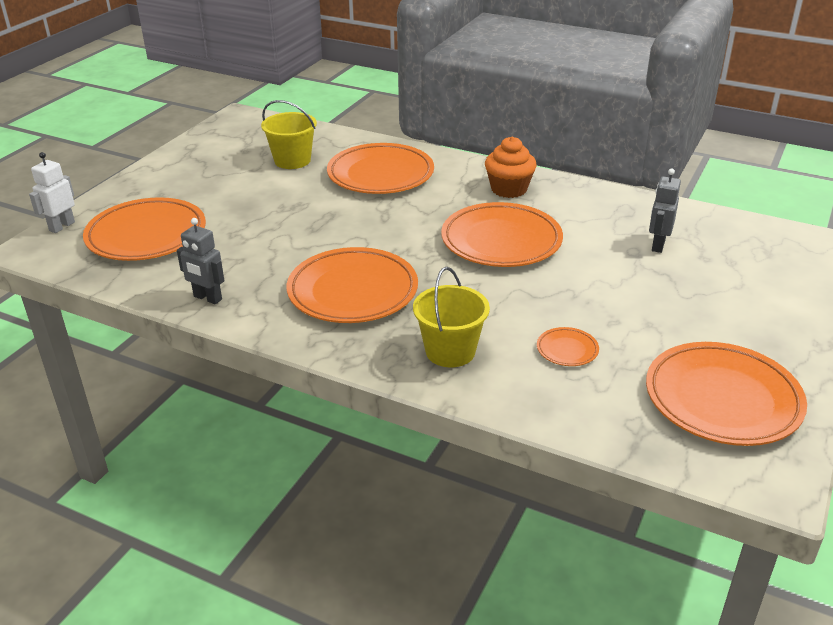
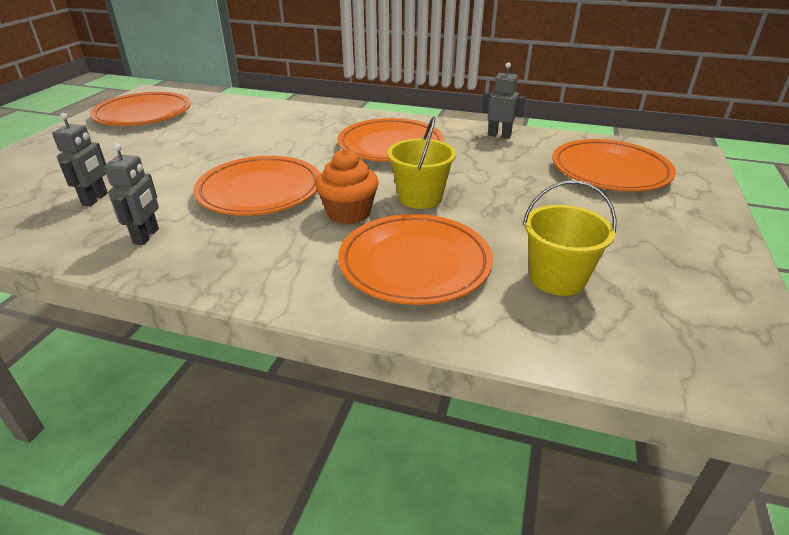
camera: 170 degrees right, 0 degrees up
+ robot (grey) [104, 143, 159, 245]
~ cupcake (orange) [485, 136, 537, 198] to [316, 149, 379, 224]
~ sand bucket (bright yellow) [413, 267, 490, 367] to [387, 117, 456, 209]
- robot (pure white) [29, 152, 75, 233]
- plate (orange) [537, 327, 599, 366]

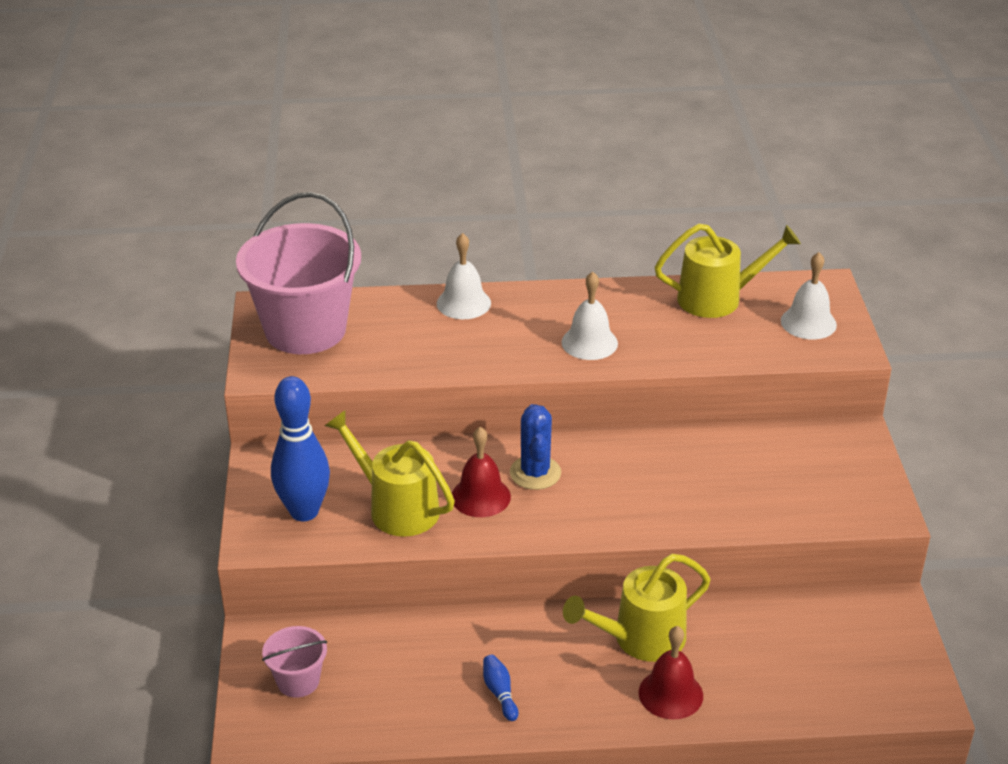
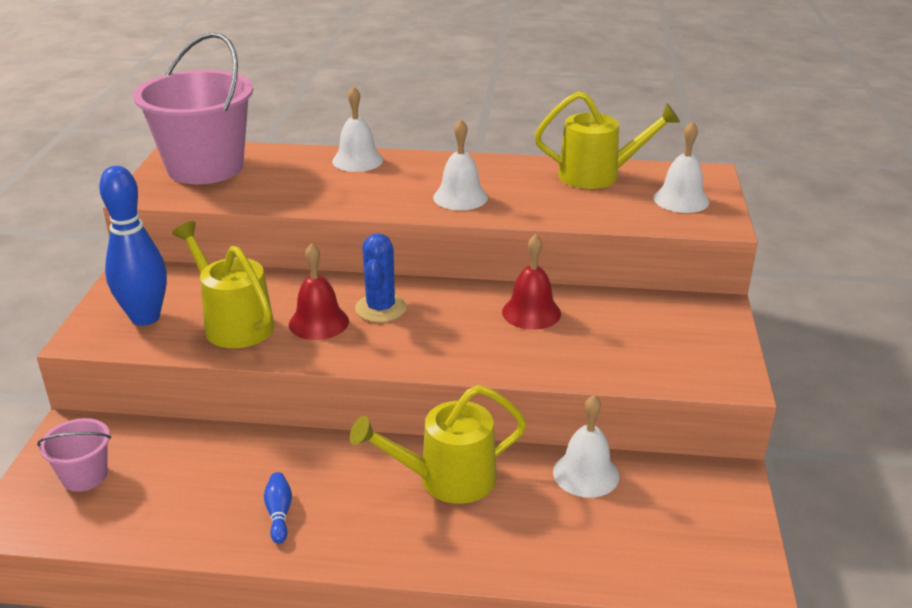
camera: 10 degrees right, 5 degrees down
~ bell (crimson) [639, 626, 703, 720] to [502, 234, 561, 330]
+ bell (pure white) [553, 395, 619, 498]

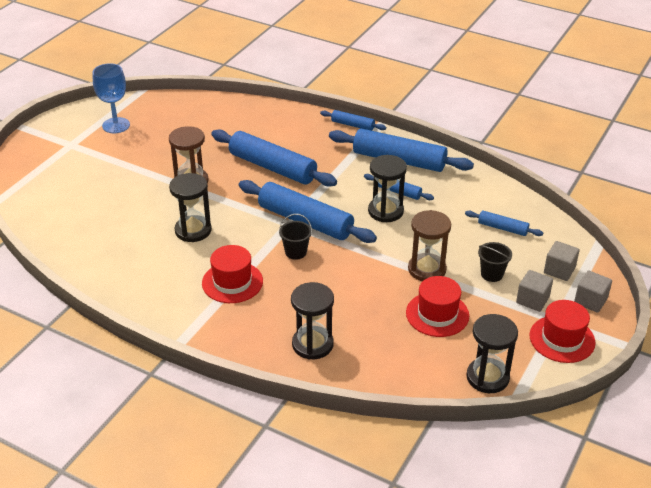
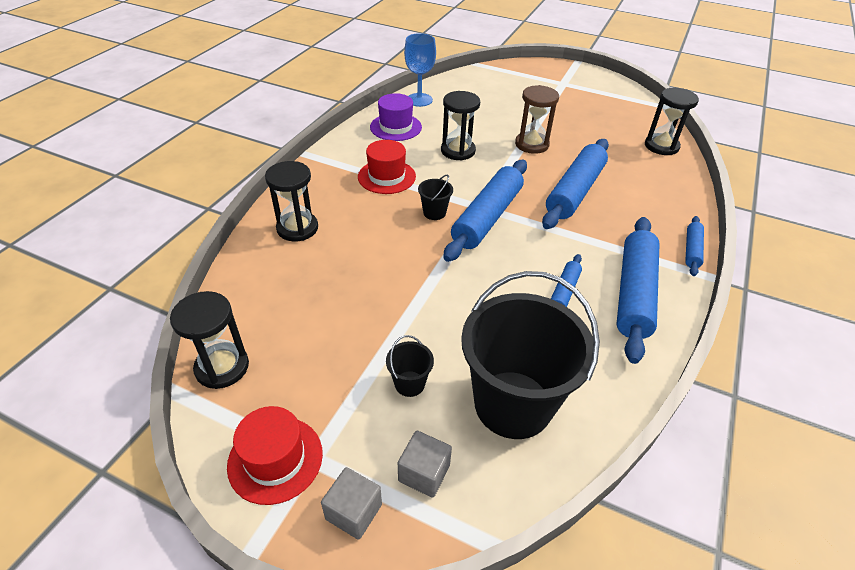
camera: 85 degrees right, 5 degrees up
+ top hat (violet) [370, 93, 422, 141]
~ wine glass (cobalt) [93, 63, 130, 133] to [404, 33, 436, 107]
~ rolling pin (cobalt) [465, 211, 543, 236] to sand bucket (black) [461, 271, 600, 439]
~ sandglass (black) [368, 155, 407, 222] to [645, 88, 699, 155]
- top hat (crimson) [406, 276, 469, 337]
- sandglass (brown) [408, 210, 451, 281]
- block (grey) [516, 270, 553, 312]

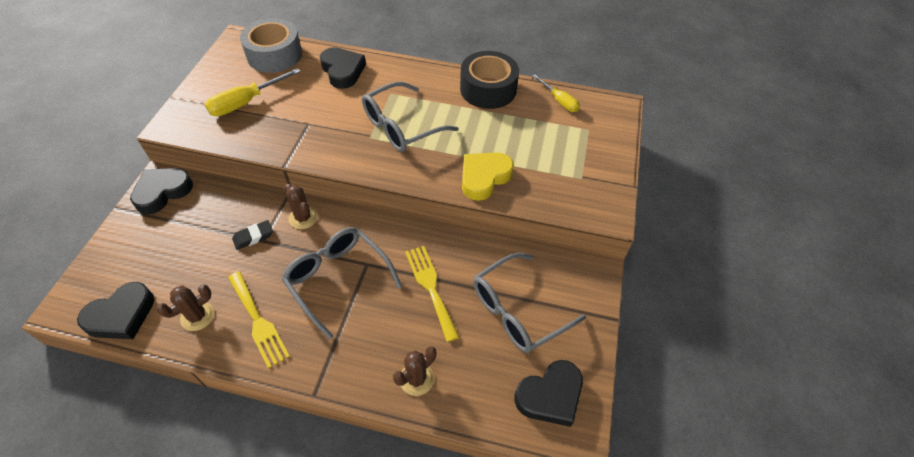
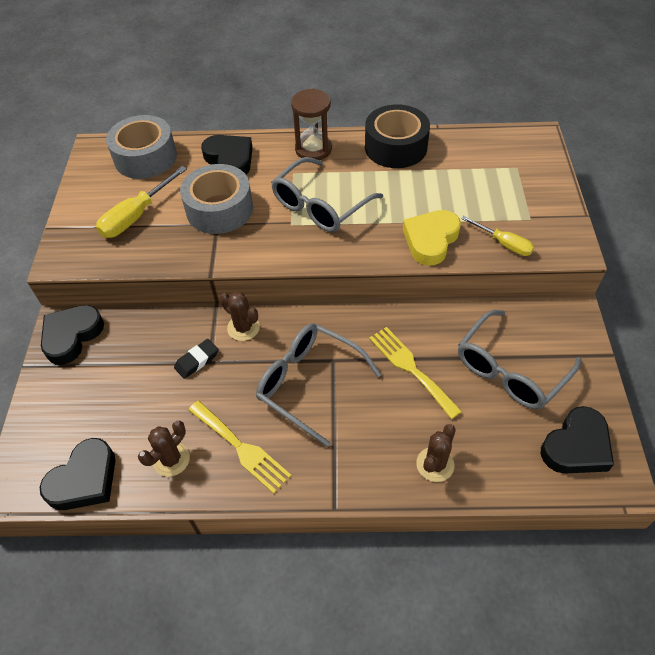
camera: 10 degrees left, 0 degrees up
+ tape (grey) [180, 164, 253, 234]
+ sandglass (brown) [291, 89, 332, 160]
~ hand screwdriver (bright yellow) [532, 74, 580, 112] to [461, 216, 534, 256]

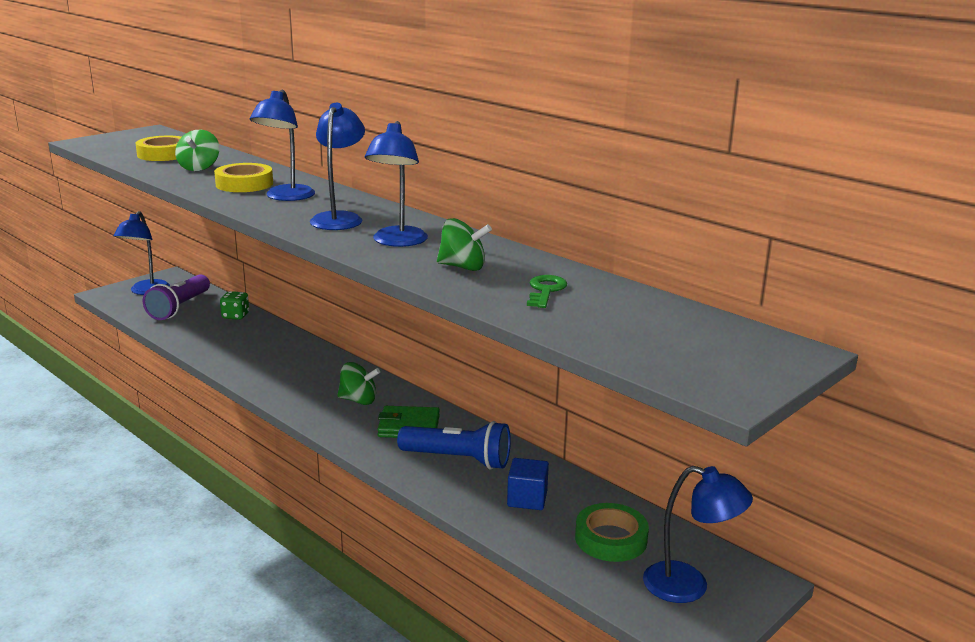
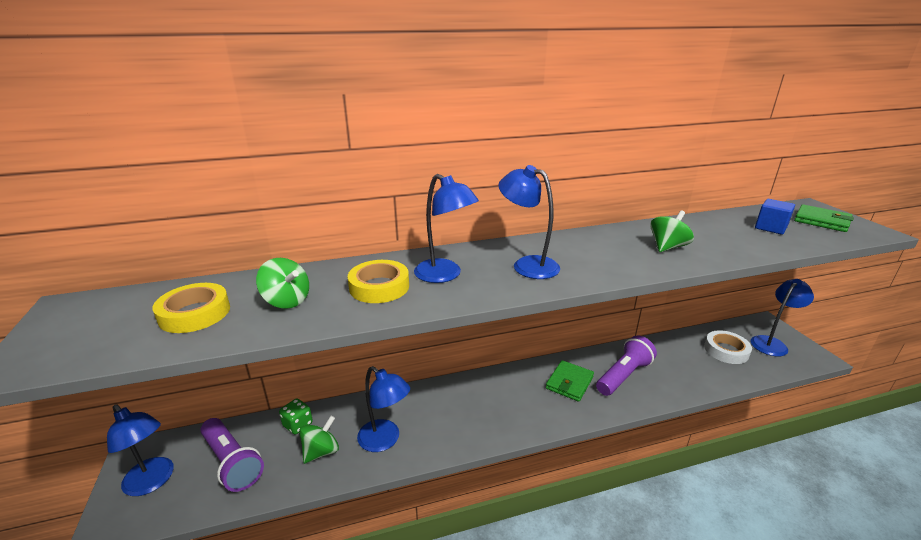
camera: 60 degrees left, 5 degrees up
~ whirligig (emerald) [337, 362, 380, 405] to [299, 416, 339, 464]
~ reading lamp (cobalt) [364, 121, 428, 247] to [357, 366, 410, 452]
~ pocket torch (cobalt) [397, 421, 511, 469] to pocket torch (violet) [596, 336, 657, 396]
~ tape (emerald) [575, 503, 649, 562] to tape (pure white) [704, 330, 752, 364]
~ block (cobalt) [507, 458, 549, 510] to [755, 199, 795, 234]
+ wallet (emerald) [794, 204, 854, 232]
- door key (emerald) [527, 275, 567, 308]

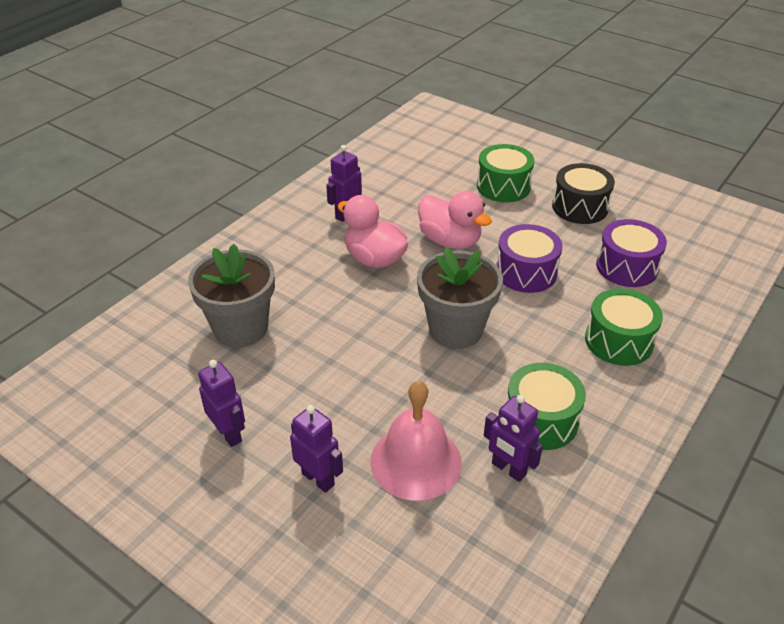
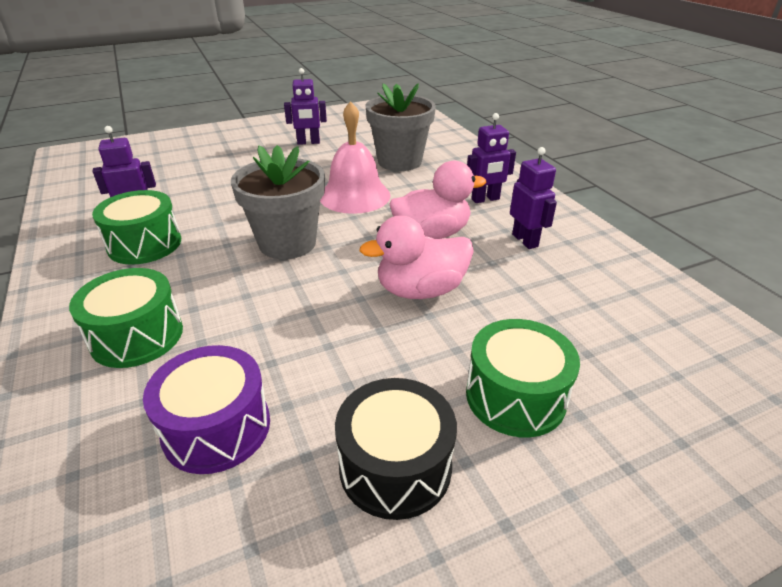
camera: 120 degrees right, 5 degrees down
~ bell (rose-pink) [370, 381, 462, 501] to [320, 101, 390, 214]
~ robot (violet) [290, 405, 343, 493] to [467, 113, 516, 203]
- toy drum (violet) [496, 224, 562, 293]

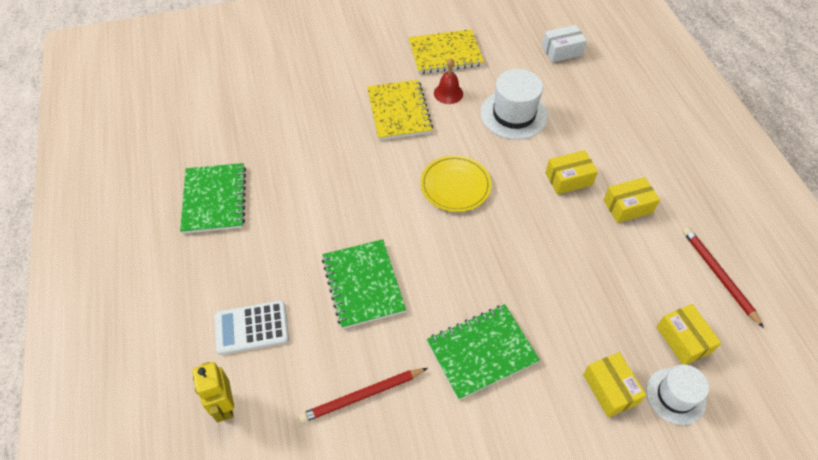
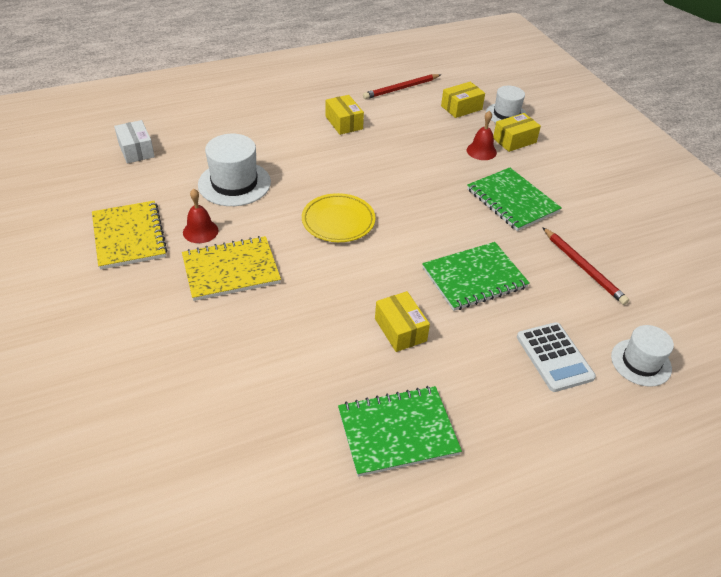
camera: 100 degrees left, 10 degrees down
~ box (bright yellow) [545, 150, 598, 194] to [375, 291, 430, 352]
+ bell (crimson) [467, 111, 497, 160]
~ robot (bright yellow) [192, 362, 234, 422] to top hat (pure white) [611, 325, 674, 387]

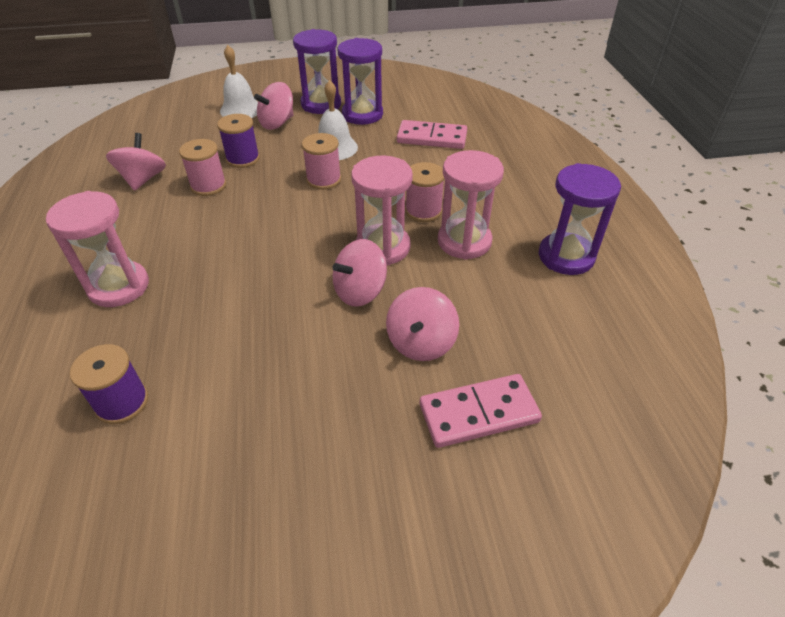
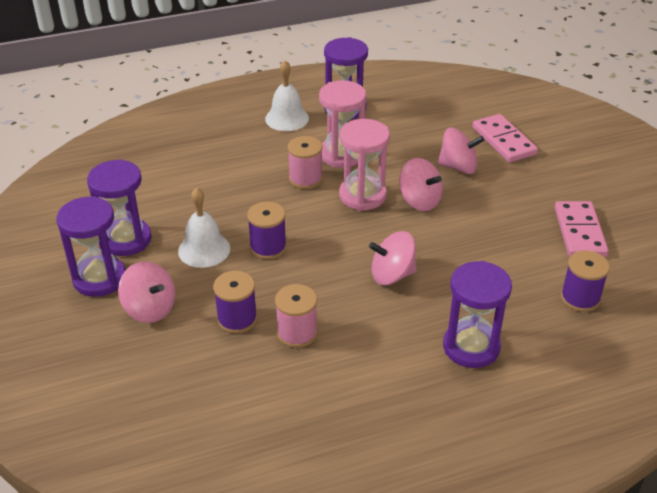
camera: 100 degrees left, 5 degrees down
~ bobbin (rose-pink) [302, 133, 341, 190] to bobbin (violet) [247, 202, 287, 259]
~ bell (pure white) [220, 45, 258, 118] to [265, 60, 309, 131]
~ whirligig (rose-pink) [106, 133, 166, 191] to [369, 231, 417, 285]
~ sandglass (rose-pink) [46, 191, 149, 307] to sandglass (violet) [443, 261, 512, 368]
~ domino piece (rose-pink) [397, 120, 467, 149] to [554, 201, 609, 257]

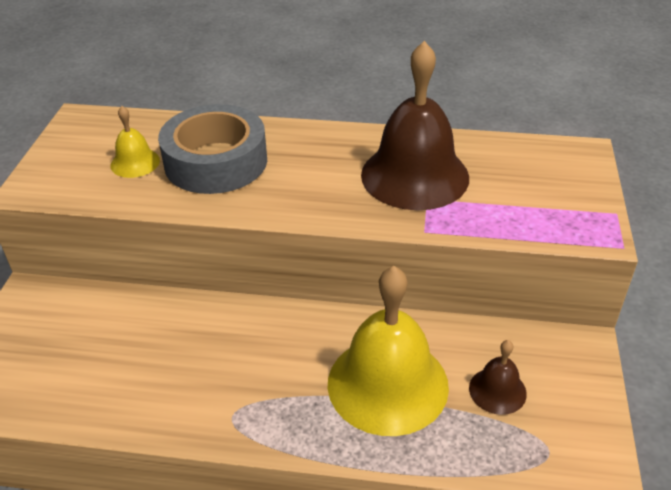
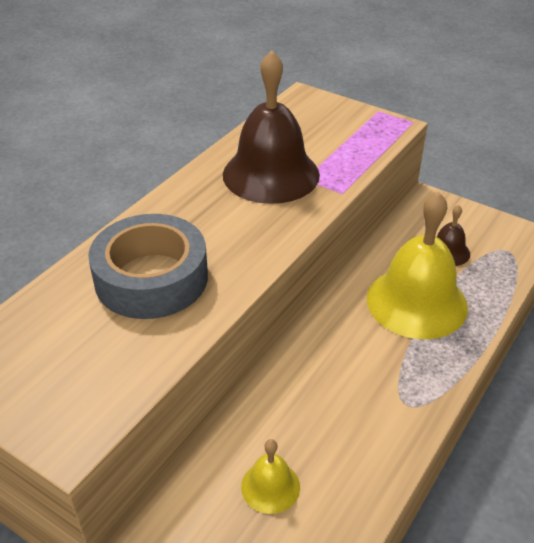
camera: 65 degrees left, 0 degrees up
~ bell (bright yellow) [111, 106, 160, 178] to [241, 439, 300, 514]

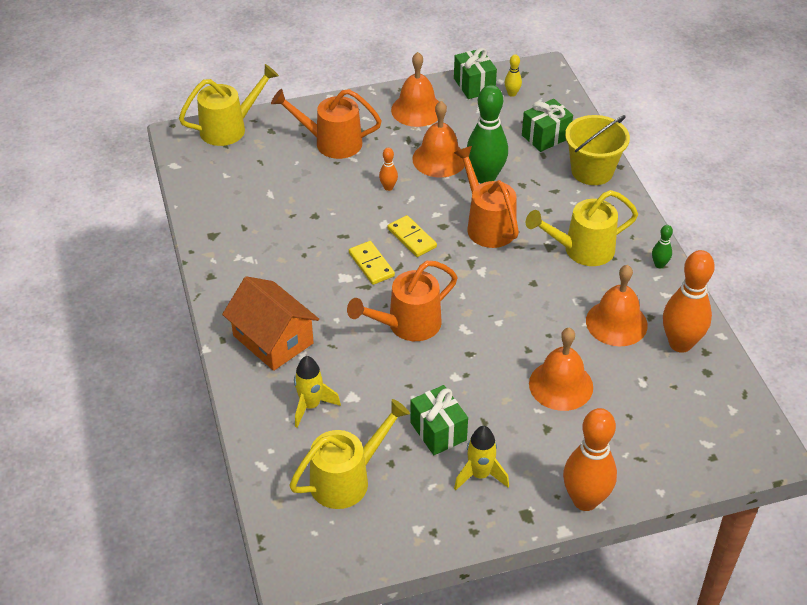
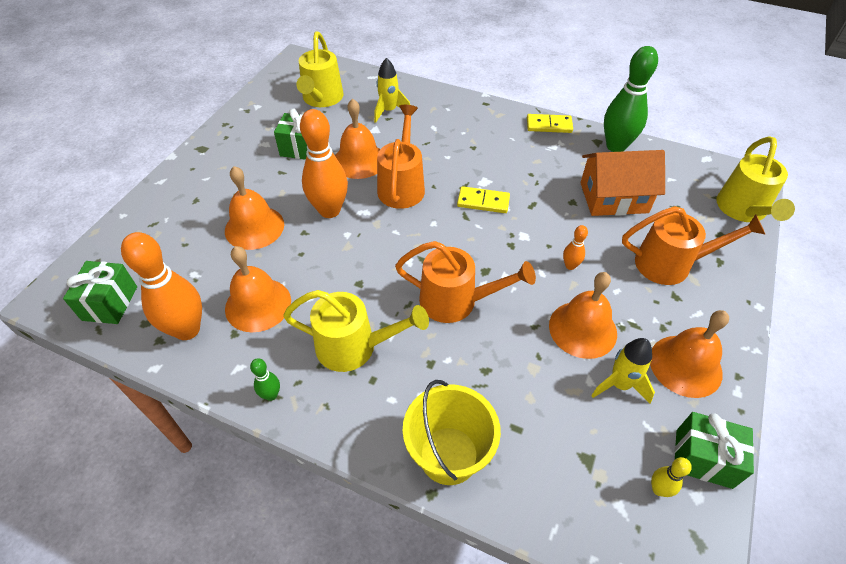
camera: 130 degrees right, 5 degrees up
~ wrapped gift (emerald) [522, 99, 573, 152] to [63, 261, 137, 324]
~ watering pot (bright yellow) [526, 190, 638, 266] = [283, 290, 429, 372] 75 degrees clockwise
~ tenpin (orange) [563, 408, 617, 511] to [300, 109, 348, 218]
+ bell (orange) [335, 99, 380, 179]
~ domino piece (bright yellow) [388, 215, 437, 257] to [527, 114, 573, 133]
~ house (orange) [222, 276, 319, 371] to [581, 150, 665, 216]
~ spaceship (bright yellow) [454, 426, 509, 490] to [591, 338, 655, 404]
~ tenpin (emerald) [467, 85, 508, 184] to [604, 46, 658, 152]
~ watering pot (orange) [271, 89, 382, 159] = [622, 206, 766, 285] 45 degrees clockwise

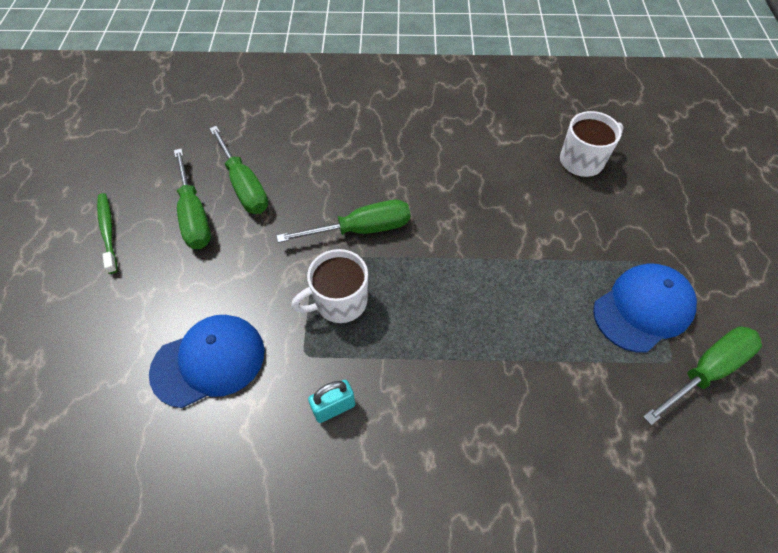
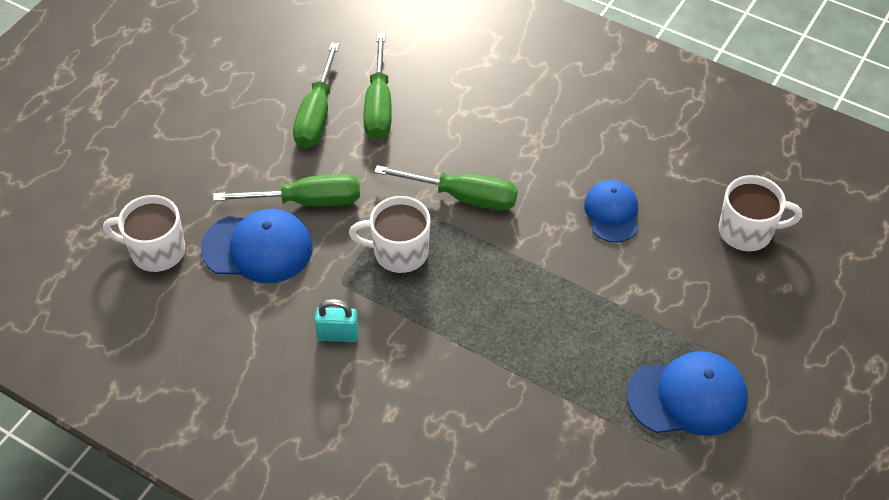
camera: 30 degrees right, 5 degrees down
+ coffee mug (pure white) [103, 195, 185, 272]
~ hand screwdriver (emerald) [643, 326, 762, 425] to [213, 174, 360, 206]
+ cap (cobalt) [584, 180, 639, 242]
- toothbrush (emerald) [97, 193, 117, 274]

